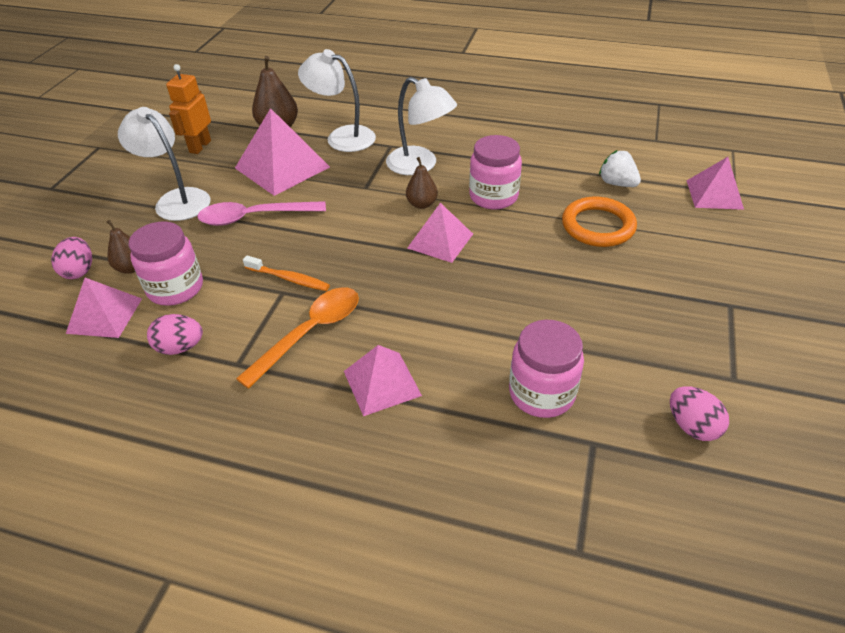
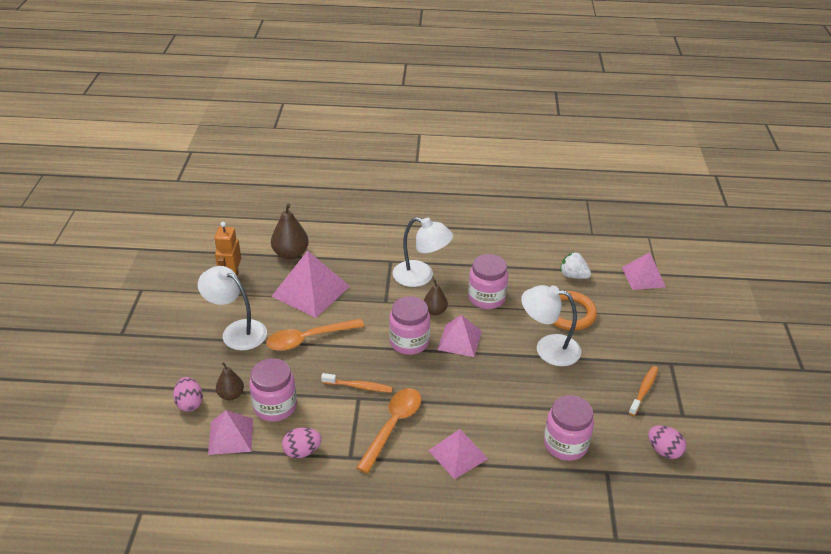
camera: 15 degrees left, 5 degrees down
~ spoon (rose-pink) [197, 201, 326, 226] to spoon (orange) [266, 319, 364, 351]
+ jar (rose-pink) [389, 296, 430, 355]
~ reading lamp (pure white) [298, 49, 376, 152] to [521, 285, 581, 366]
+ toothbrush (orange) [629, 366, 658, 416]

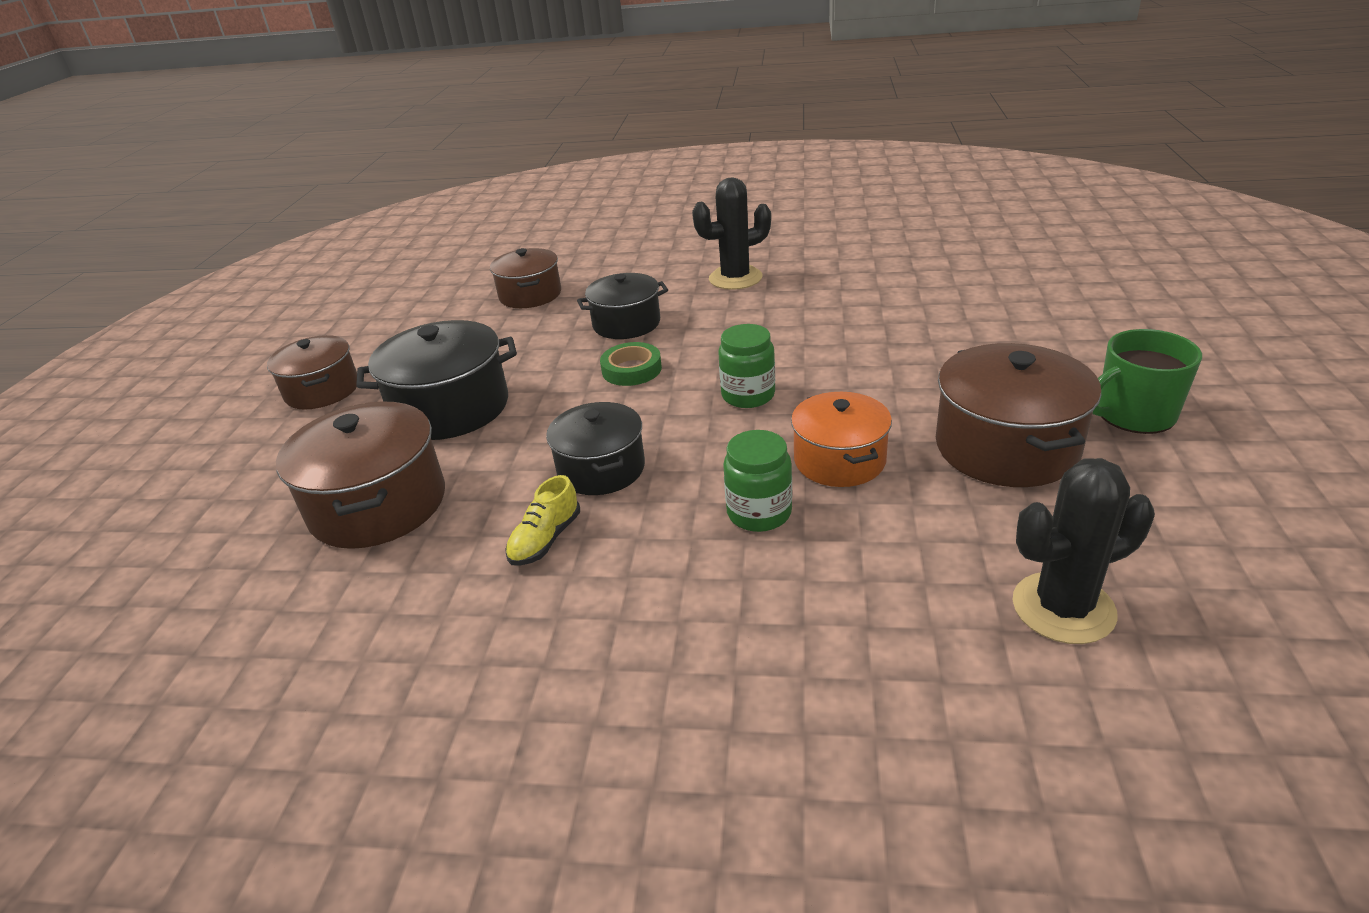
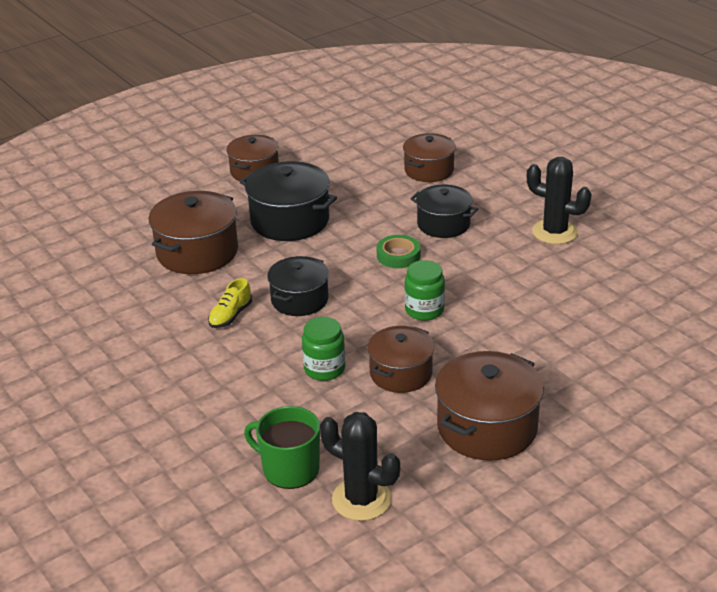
camera: 45 degrees right, 0 degrees up
~ shoe (bright yellow) [505, 475, 580, 566] = [208, 278, 252, 328] 45 degrees counterclockwise
~ coffee mug (emerald) [1093, 329, 1202, 434] to [244, 406, 320, 489]
~ pot (orange) [791, 392, 892, 487] to pot (brown) [367, 326, 434, 393]

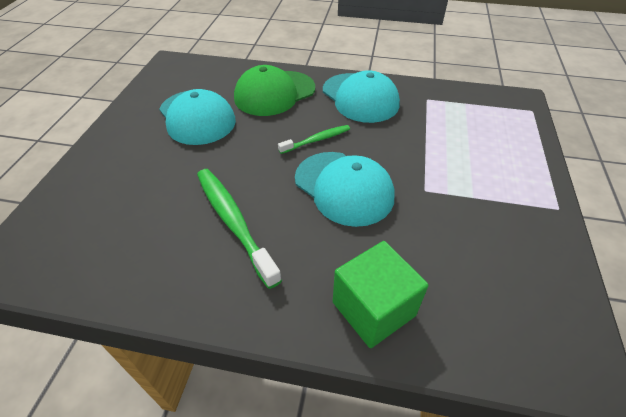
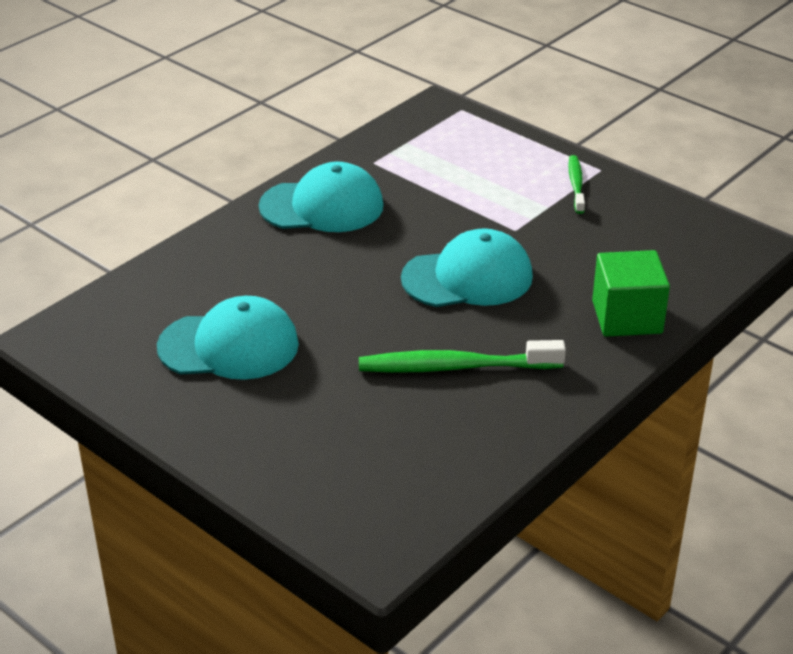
camera: 60 degrees left, 10 degrees down
~ toothbrush (emerald) [278, 125, 350, 154] to [568, 155, 585, 214]
- cap (emerald) [234, 65, 315, 116]

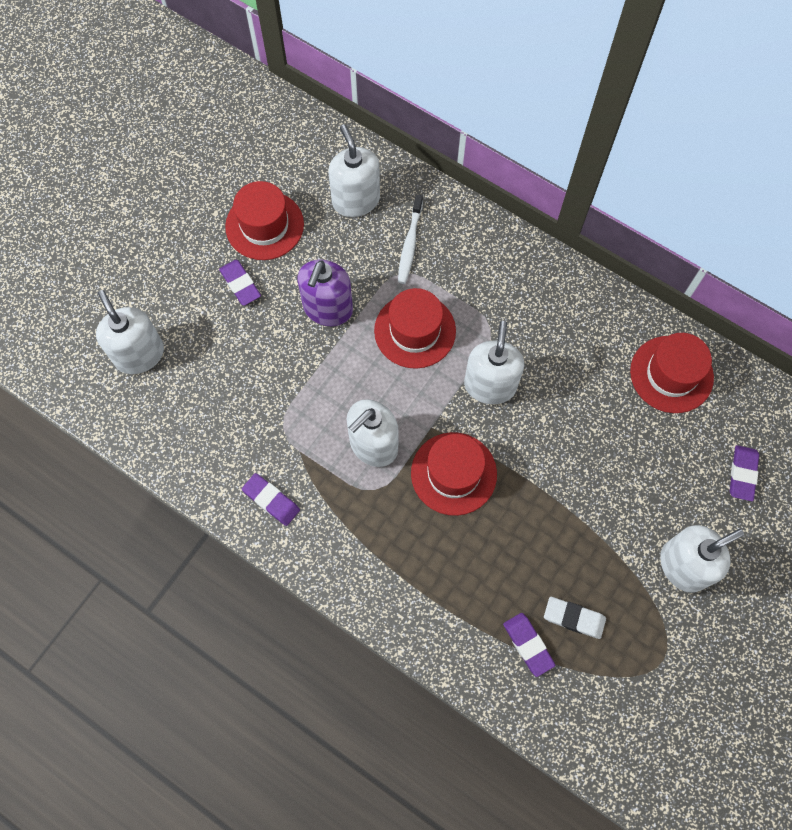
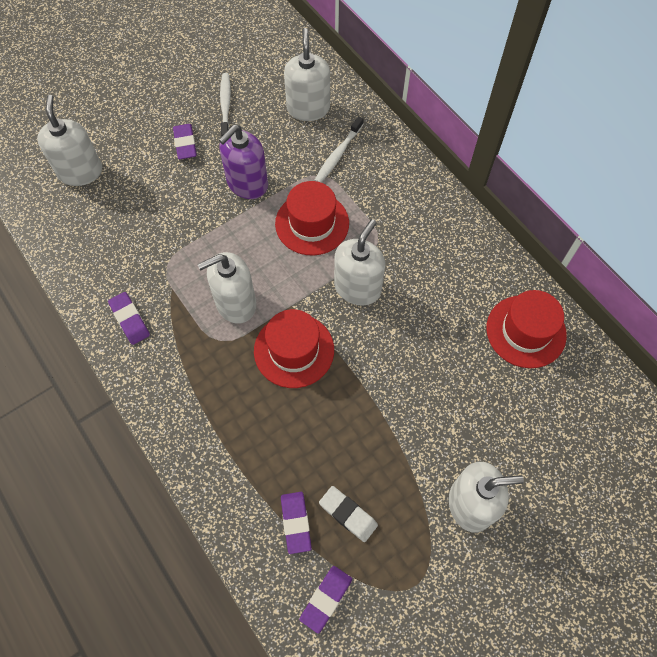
camera: 20 degrees right, 5 degrees down
~ top hat (crimson) [225, 181, 304, 260] to toothbrush (pure white) [220, 73, 231, 136]
~ pencil eraser (violet) [730, 445, 759, 501] to [299, 566, 352, 634]

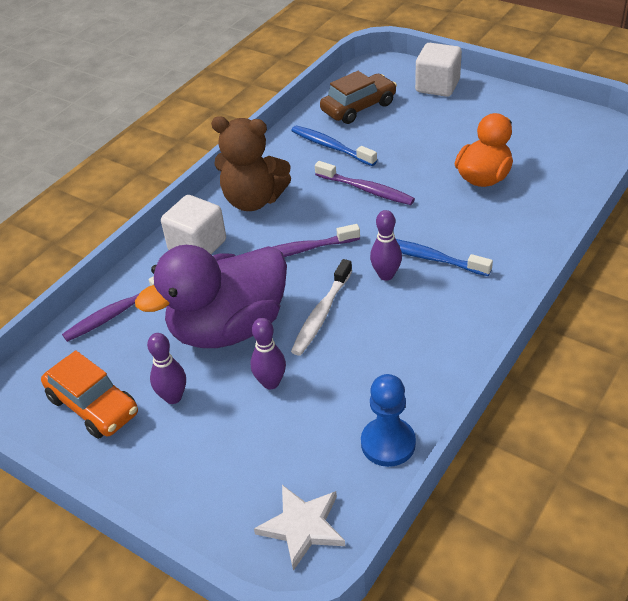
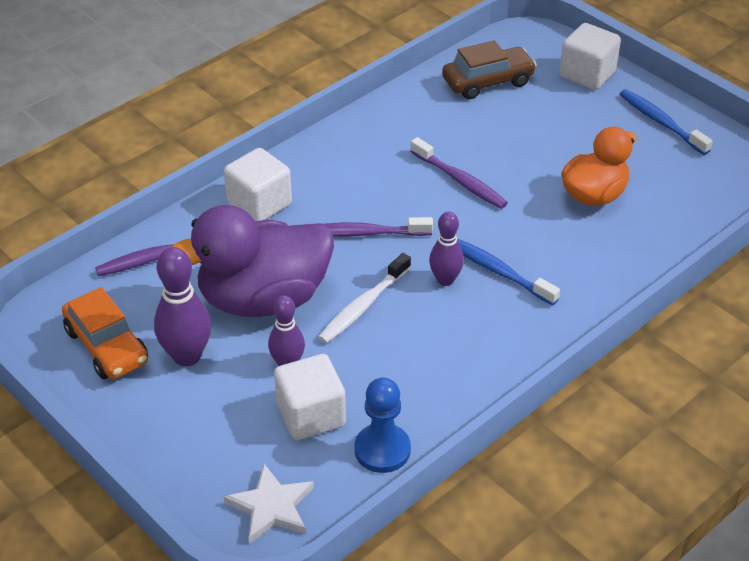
camera: 10 degrees right, 0 degrees up
~ tenpin (violet) [147, 333, 186, 404] = [154, 247, 211, 366] x1.54
+ block (pure white) [274, 354, 346, 440]
~ toothbrush (cobalt) [291, 125, 377, 166] to [620, 89, 713, 155]
- stuffed bear (brown) [211, 116, 291, 211]

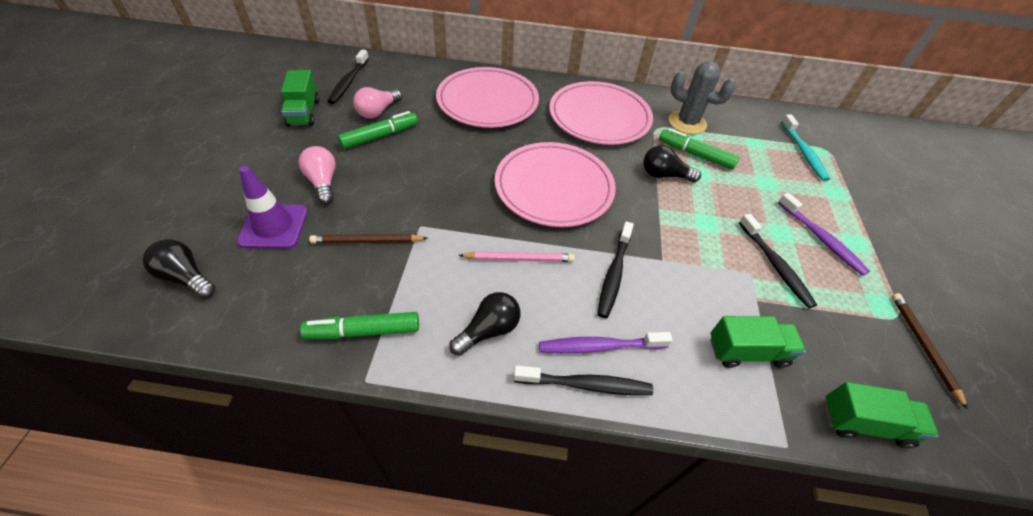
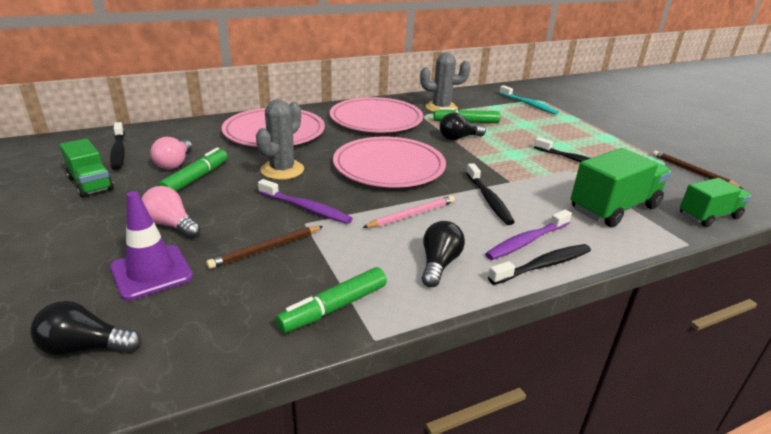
camera: 30 degrees left, 20 degrees down
+ cactus (grey) [256, 99, 304, 180]
~ toothbrush (violet) [778, 193, 870, 276] to [258, 179, 353, 224]
~ lorry (emerald) [710, 316, 806, 368] = [571, 148, 671, 227] x1.56

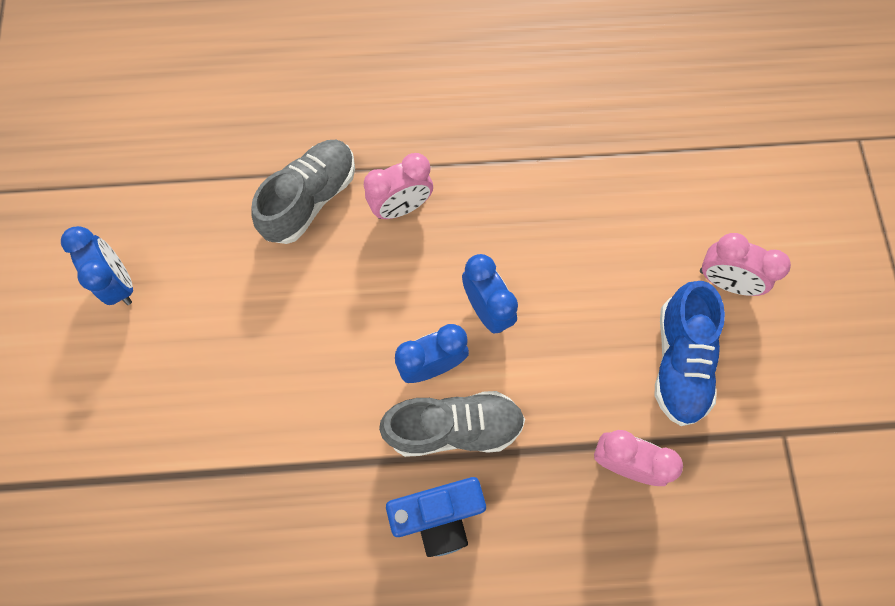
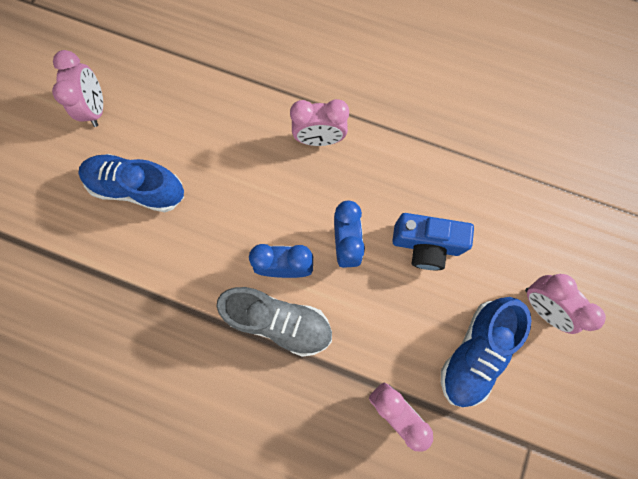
camera: 25 degrees right, 5 degrees up
~ alarm clock (cobalt) [61, 226, 133, 305] to alarm clock (rose-pink) [52, 50, 103, 127]
+ shoe (cobalt) [78, 154, 184, 212]
~ camera (cobalt) [386, 477, 486, 557] to [392, 213, 474, 270]
- shoe (grey) [251, 140, 355, 244]

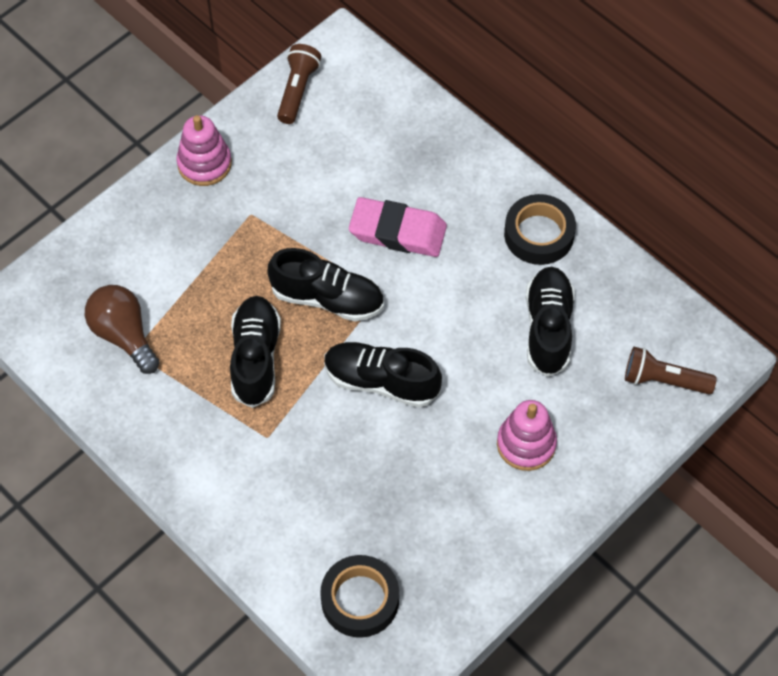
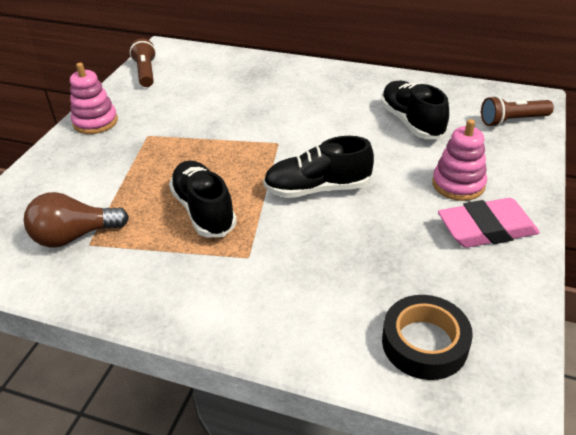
camera: 25 degrees left, 20 degrees down
~ bulb (brown) [85, 285, 160, 374] = [24, 192, 129, 247] 45 degrees counterclockwise
~ pencil eraser (rose-pink) [349, 197, 447, 257] to [438, 198, 540, 248]
- shoe (black) [267, 248, 384, 321]
- tape (black) [504, 194, 576, 265]

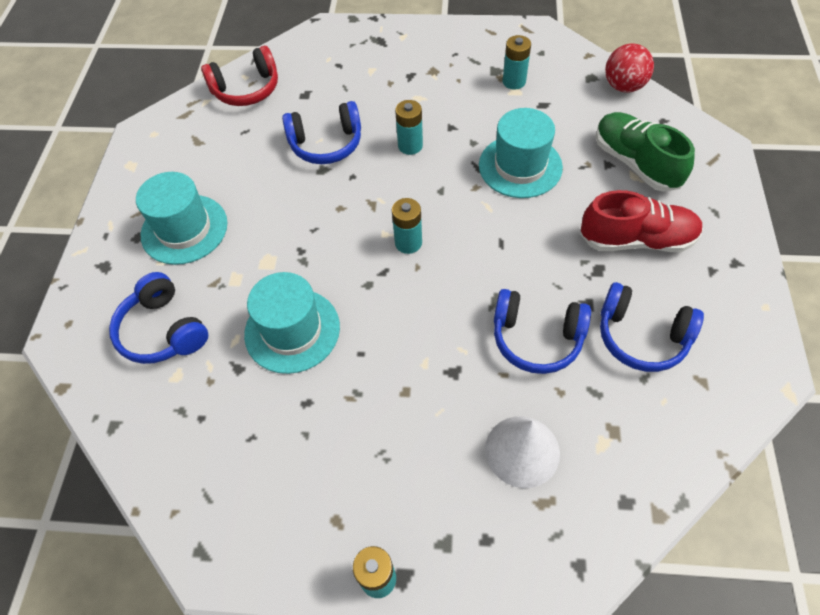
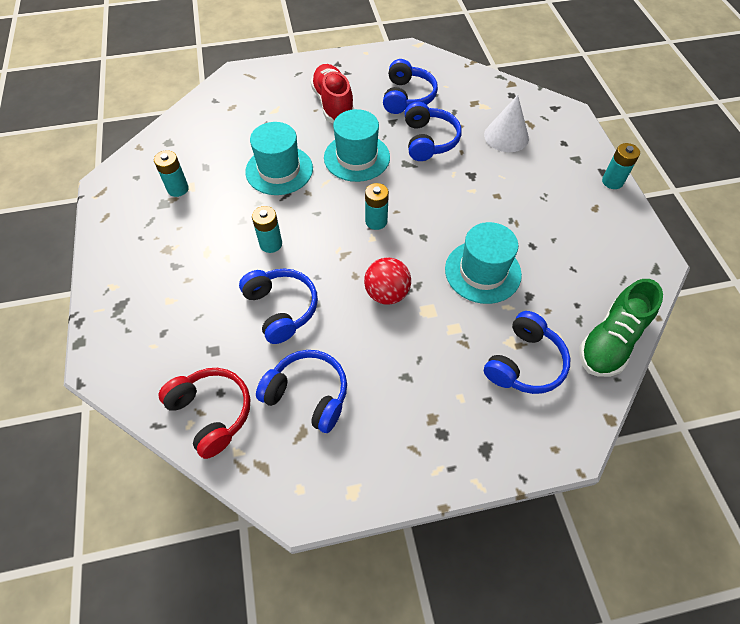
camera: 110 degrees left, 0 degrees up
+ headphones (cobalt) [256, 350, 347, 433]
~ top hat (turquoise) [136, 172, 228, 265] to [324, 109, 390, 182]
~ sphere (crimson) [605, 43, 654, 92] to [364, 257, 411, 305]
~ shoe (emerald) [596, 112, 695, 192] to [579, 279, 663, 377]

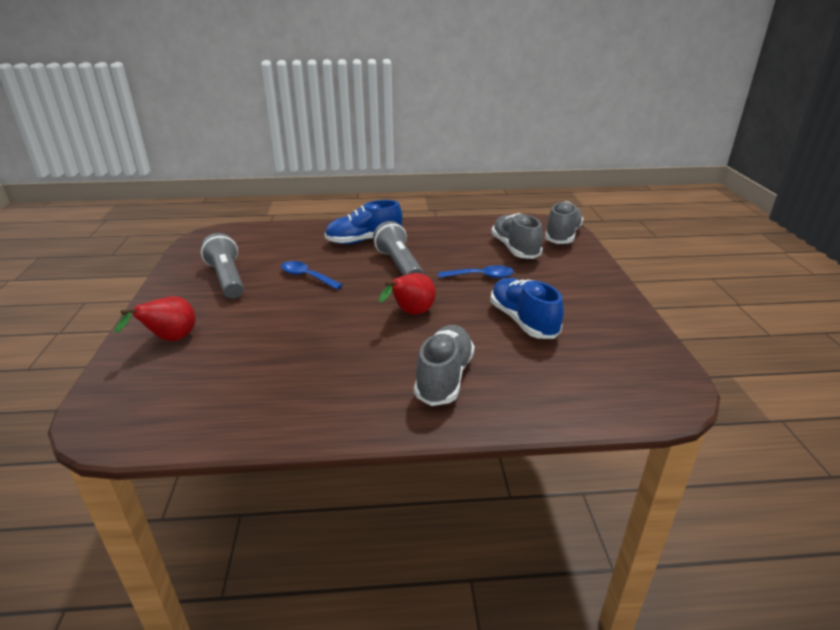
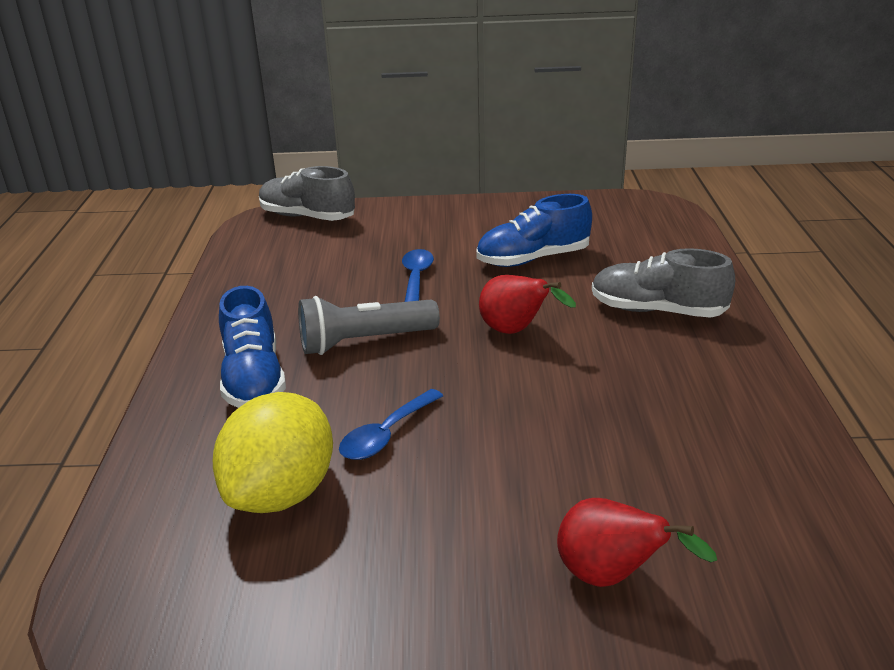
camera: 85 degrees left, 0 degrees up
+ toy lemon (bright yellow) [213, 392, 333, 513]
- pocket torch (grey) [201, 233, 244, 299]
- shoe (grey) [491, 213, 543, 259]

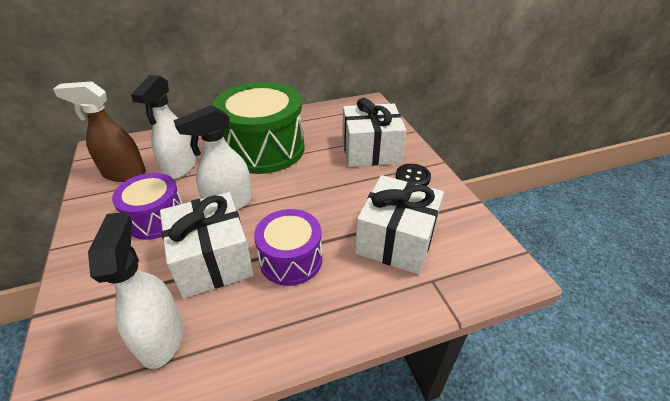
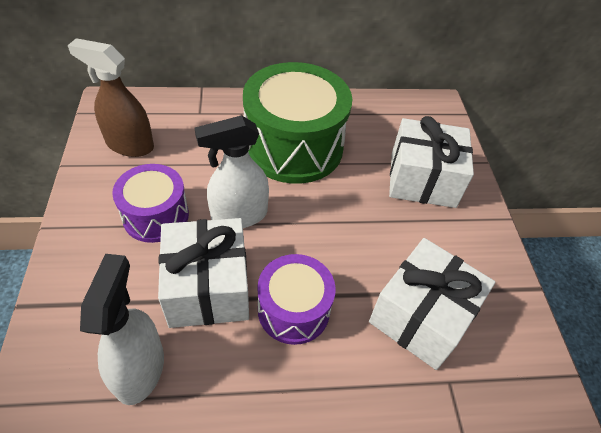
camera: 10 degrees right, 10 degrees up
- sprayer (pure white) [131, 75, 196, 180]
- button (black) [396, 164, 431, 186]

